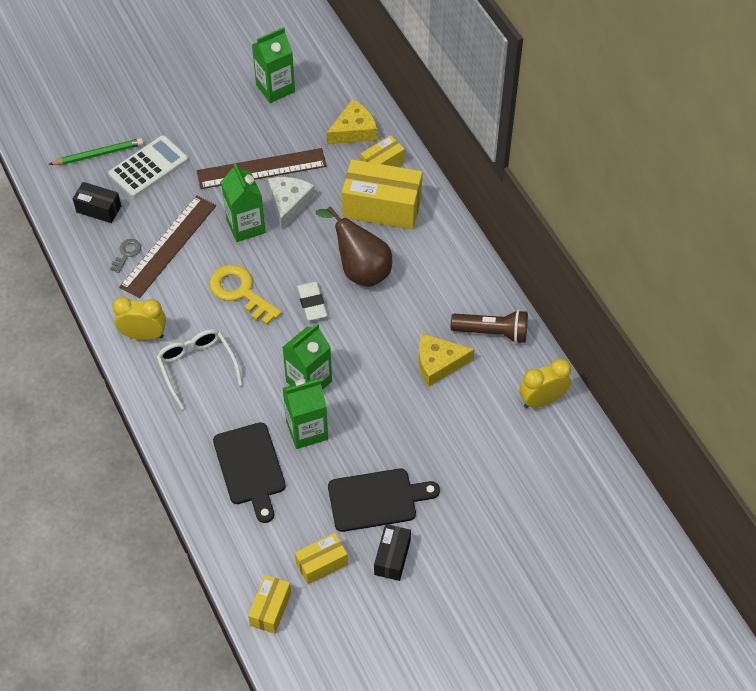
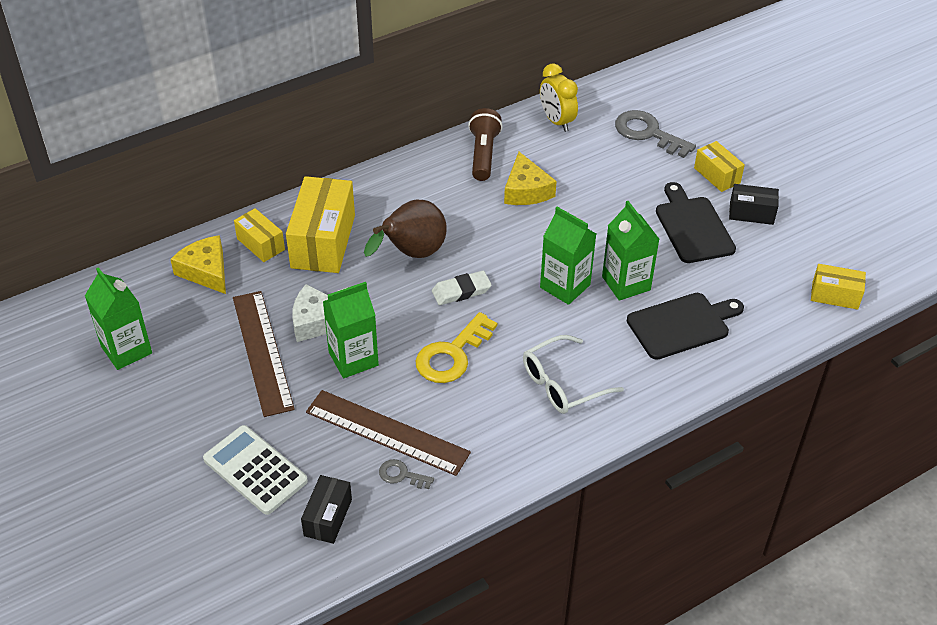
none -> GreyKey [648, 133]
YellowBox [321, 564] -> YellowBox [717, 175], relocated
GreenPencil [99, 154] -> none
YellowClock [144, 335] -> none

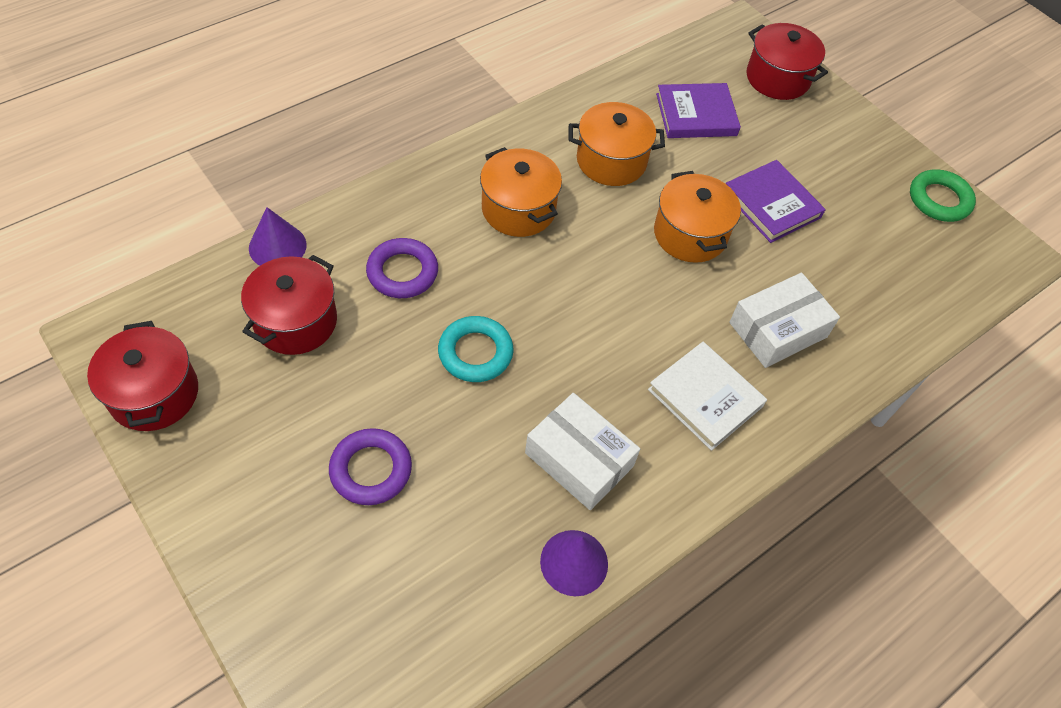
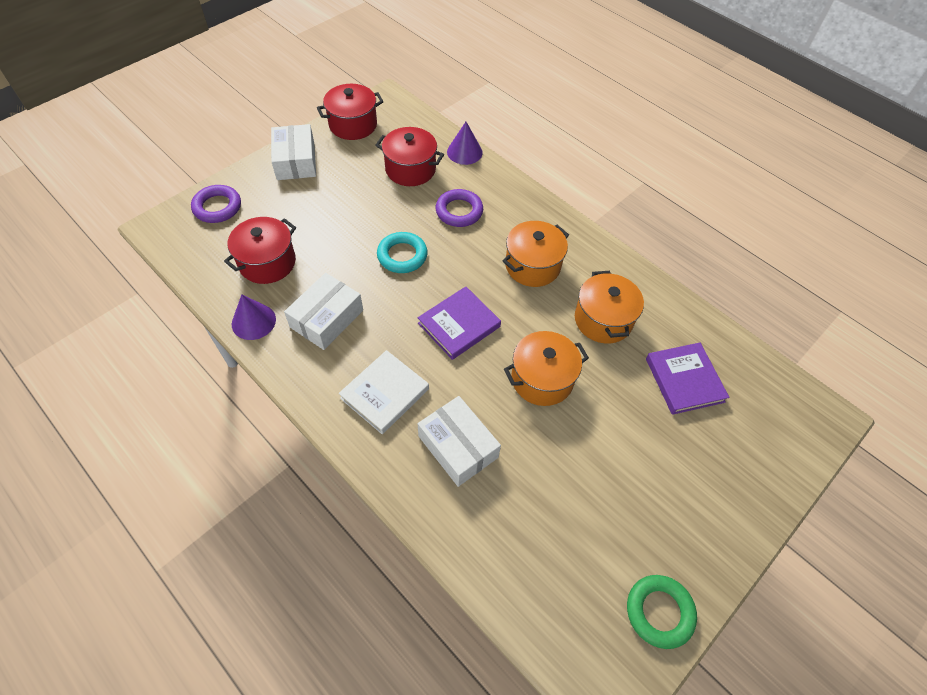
PurpleRing [371, 470] -> PurpleRing [217, 207], relocated
RedPot [777, 78] -> RedPot [267, 262], relocated
none -> WhiteBox [296, 161]
PurpleBook [771, 204] -> PurpleBook [459, 325], relocated

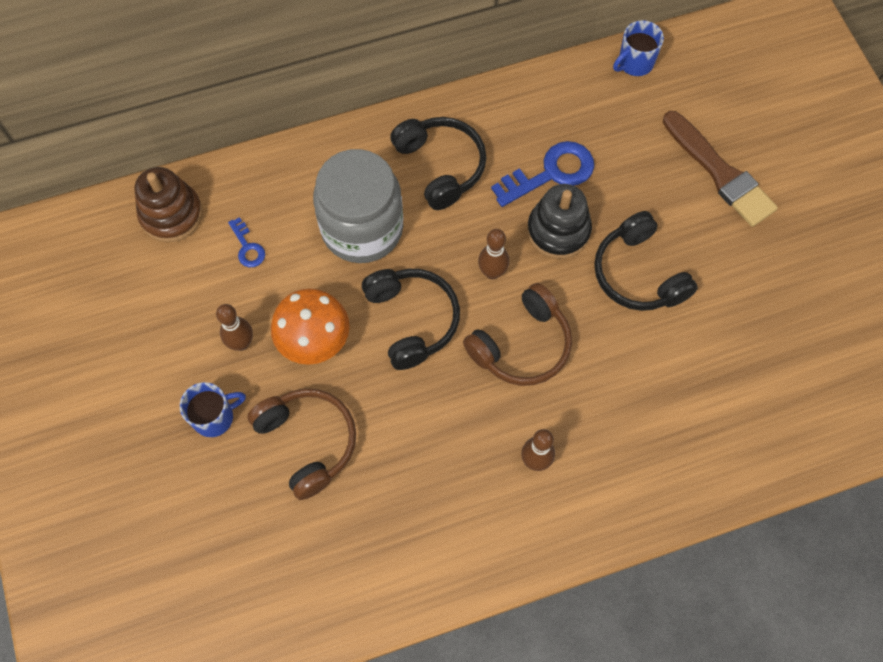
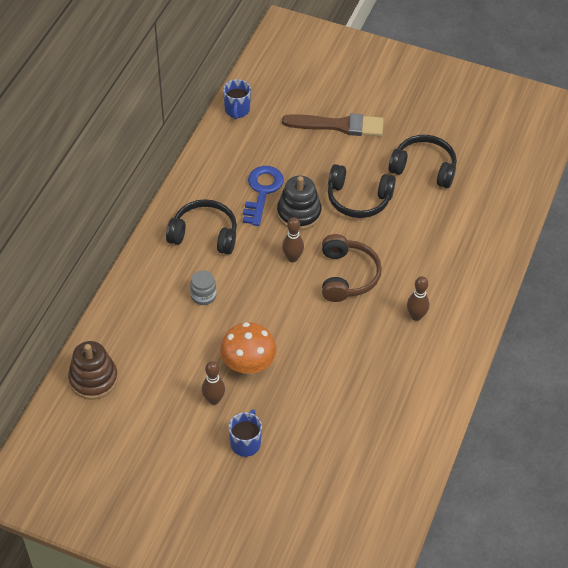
GreyJar [362, 228] -> GreyJar [203, 295], x0.42
BlackHeadphones [412, 320] -> BlackHeadphones [424, 168], relocated
BlueKey [247, 247] -> none
BrownHeadphones [308, 442] -> none

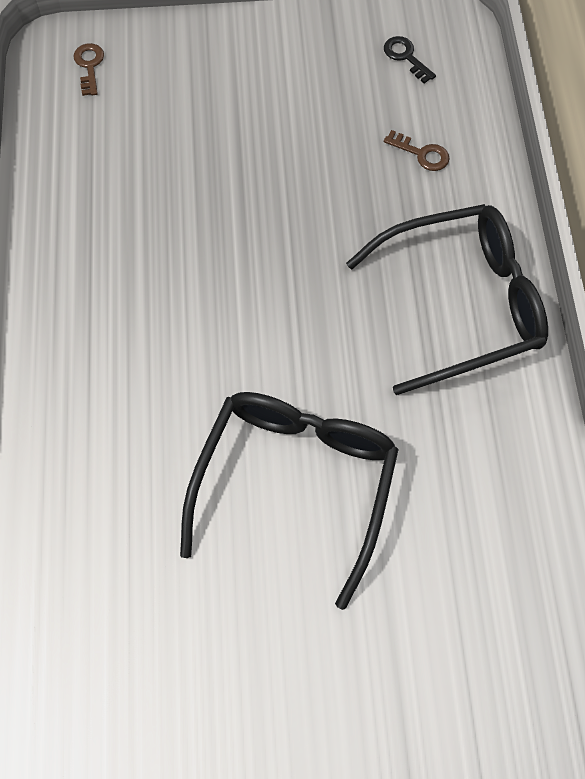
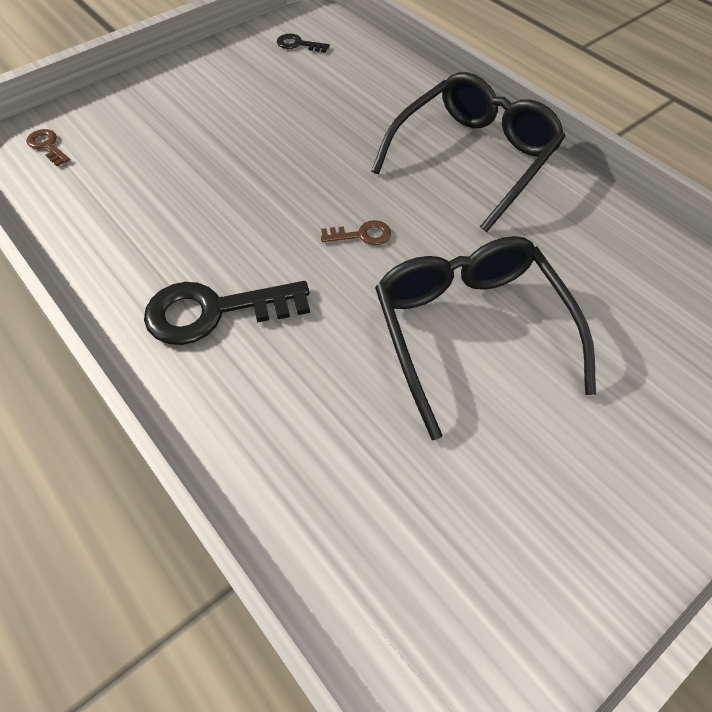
none -> BlackKey [215, 311]
BrownKey [421, 154] -> BrownKey [361, 235], relocated

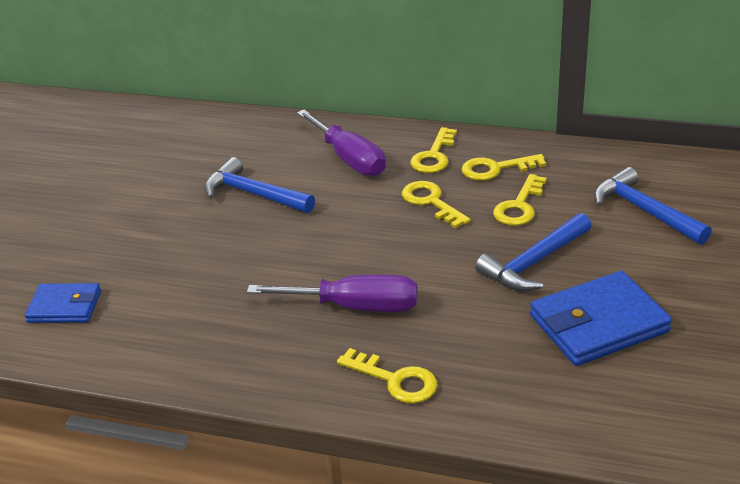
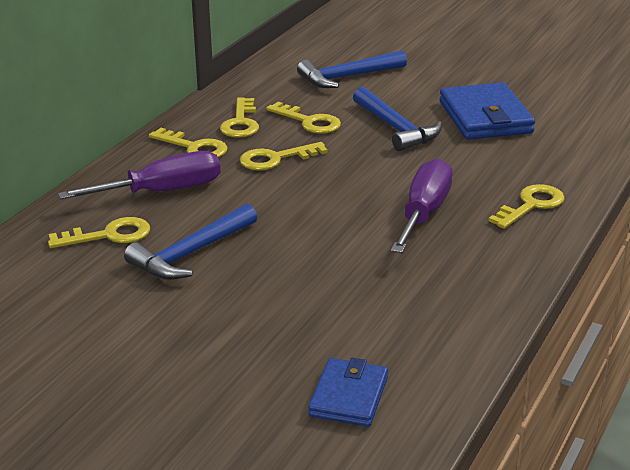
none -> YellowKey [109, 235]

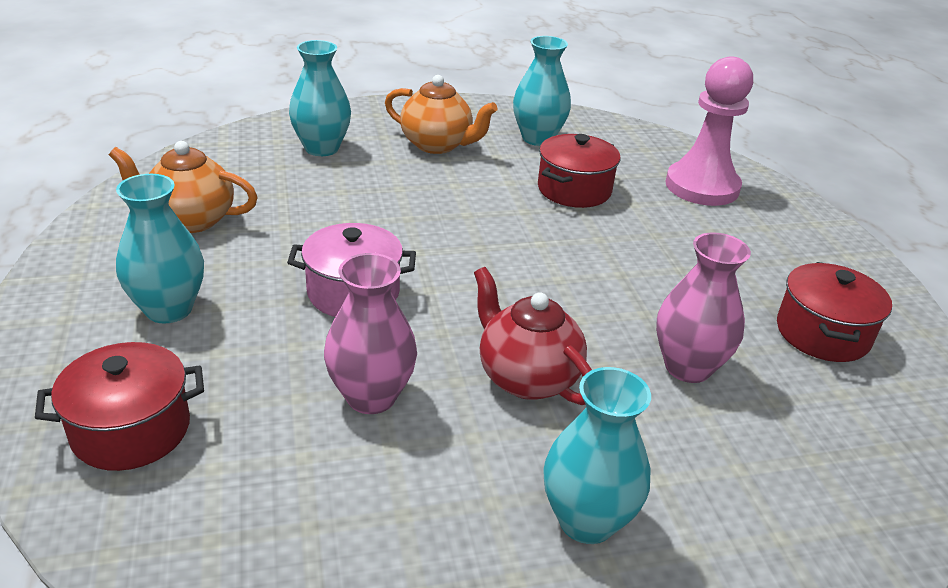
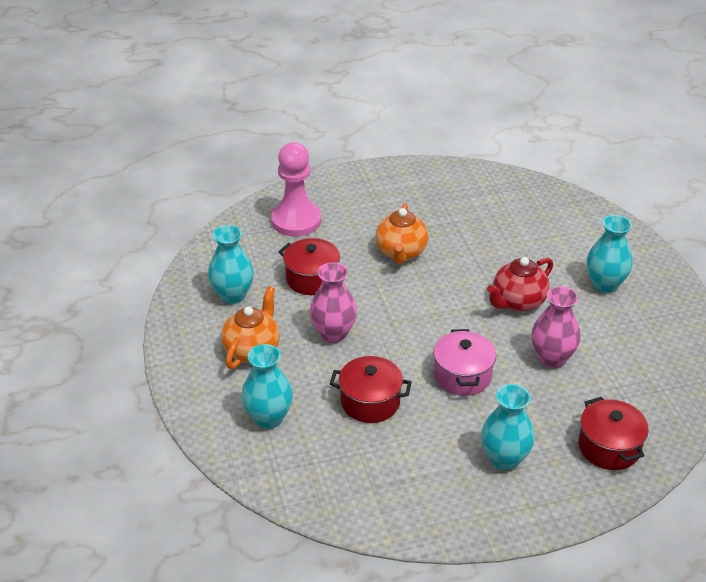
PinkVase [687, 367] -> PinkVase [333, 333], relocated
RedPot [822, 333] -> RedPot [370, 402], relocated
OrangeTeapot [190, 220] -> OrangeTeapot [401, 253], relocated

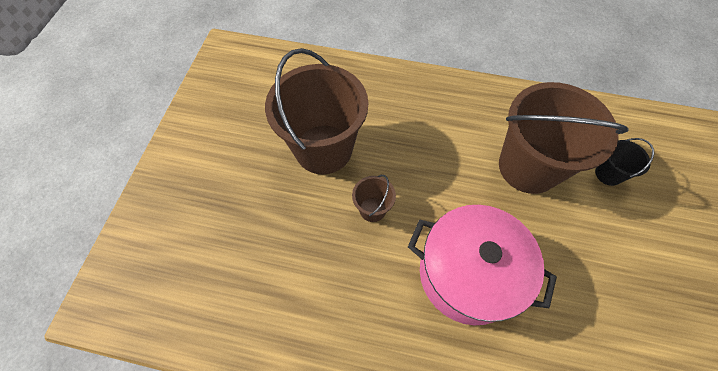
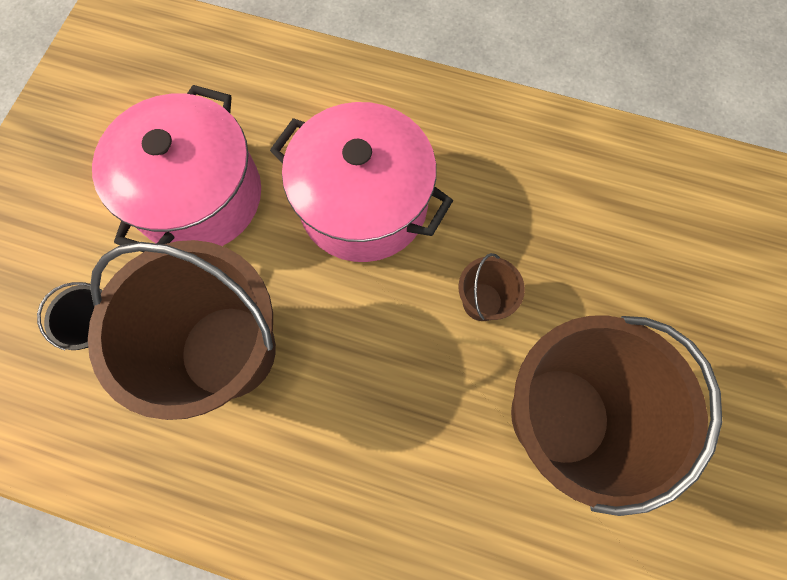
none -> PinkPot [199, 196]

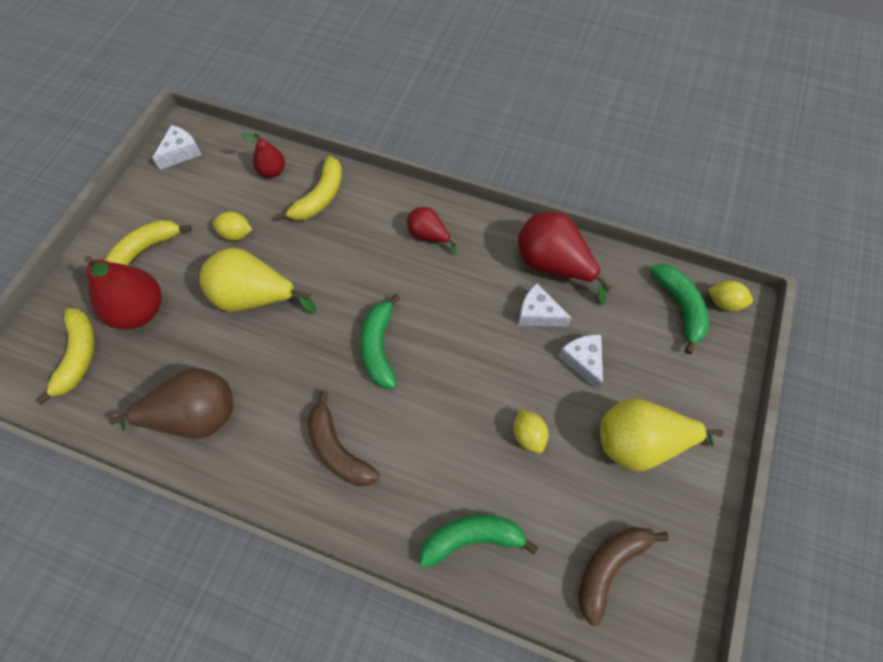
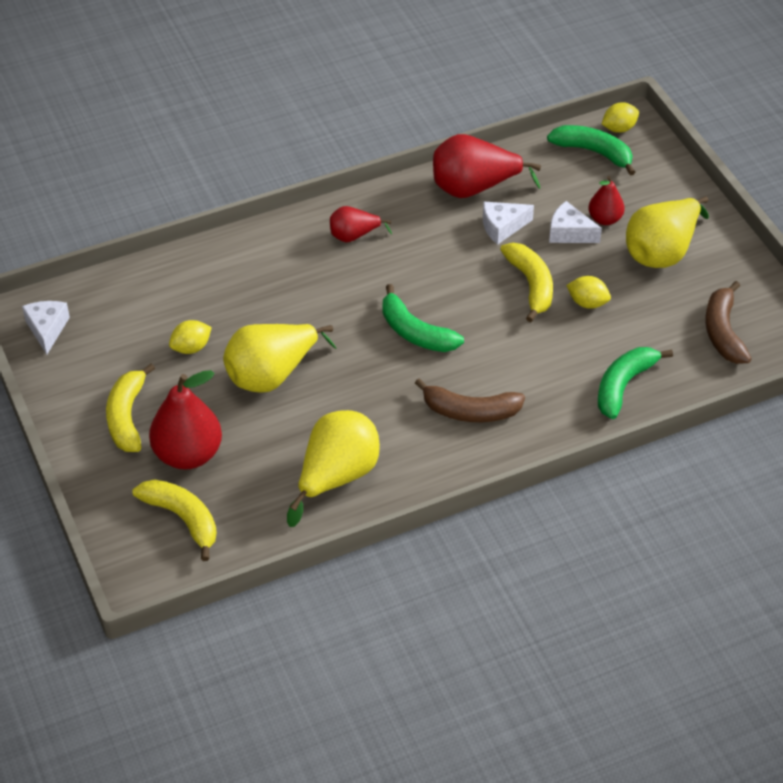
BrownPear [195, 416] -> YellowPear [337, 477]
YellowBanana [320, 197] -> YellowBanana [531, 285], relocated
RedPear [272, 171] -> RedPear [605, 219], relocated

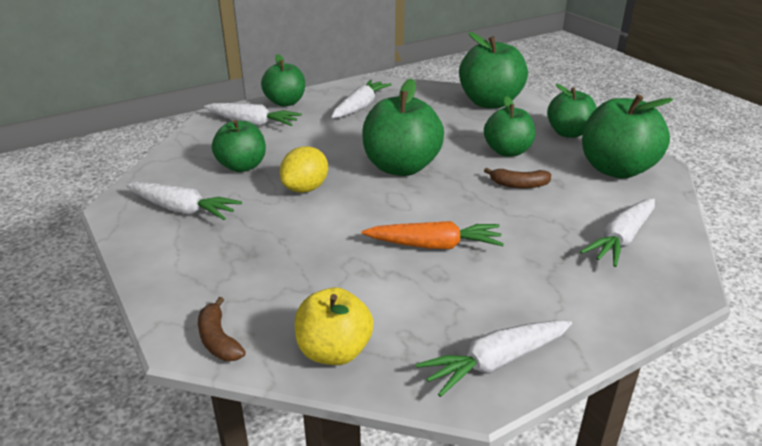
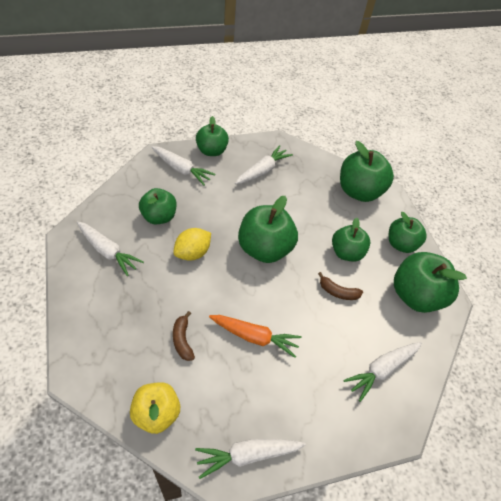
BrownBanana [218, 340] -> BrownBanana [182, 340], relocated

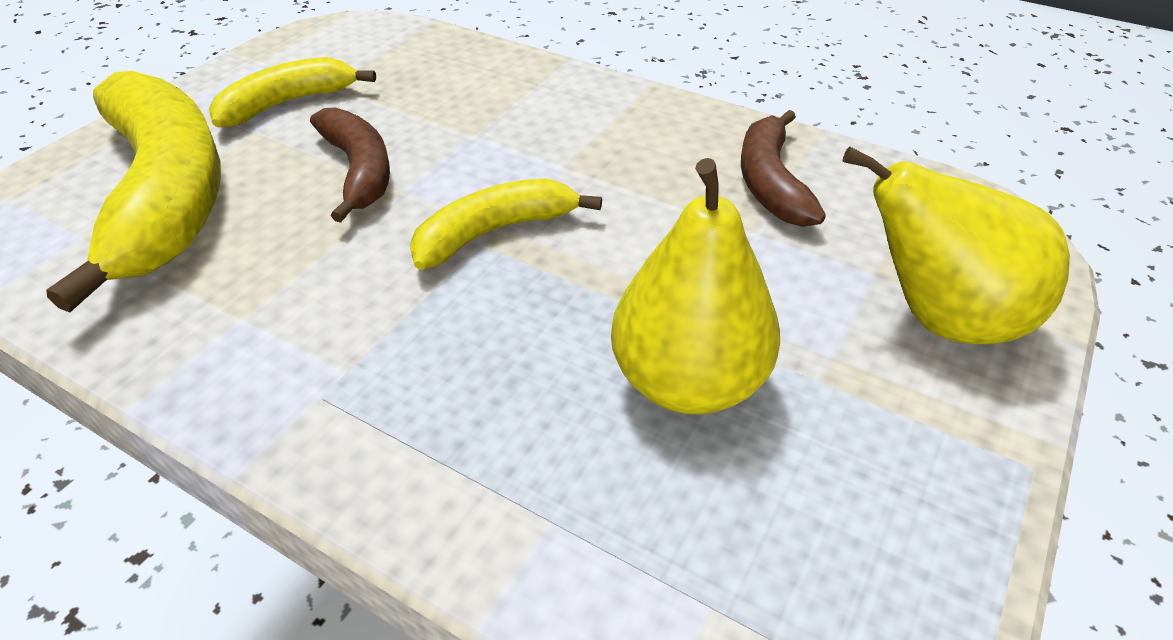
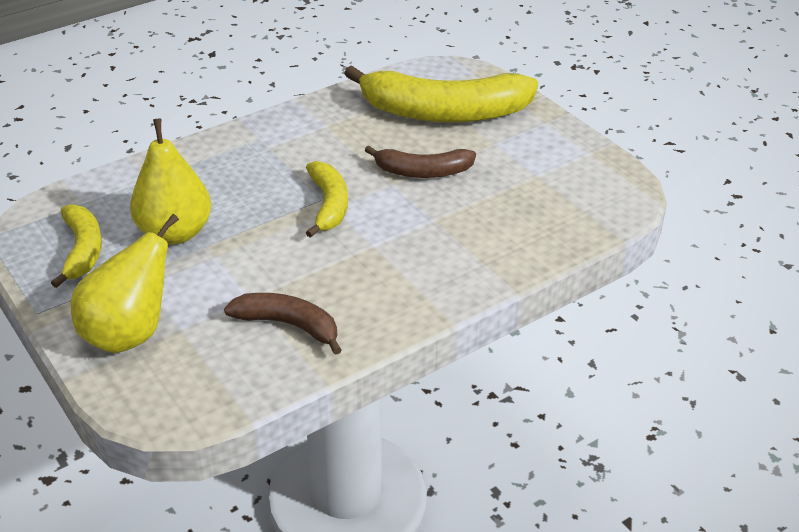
YellowBanana [289, 103] -> YellowBanana [82, 251], relocated

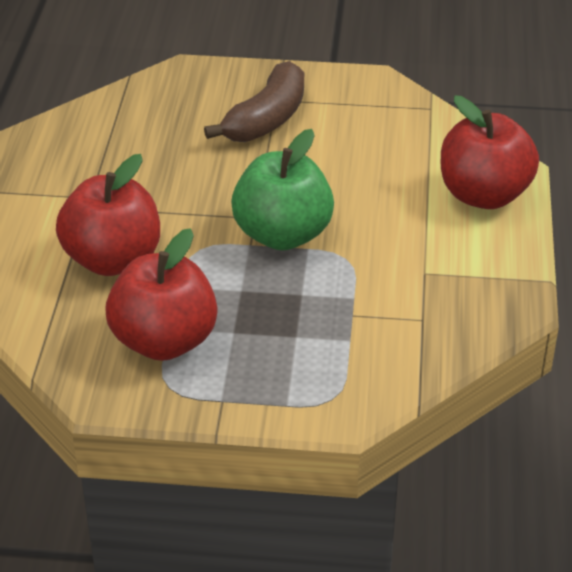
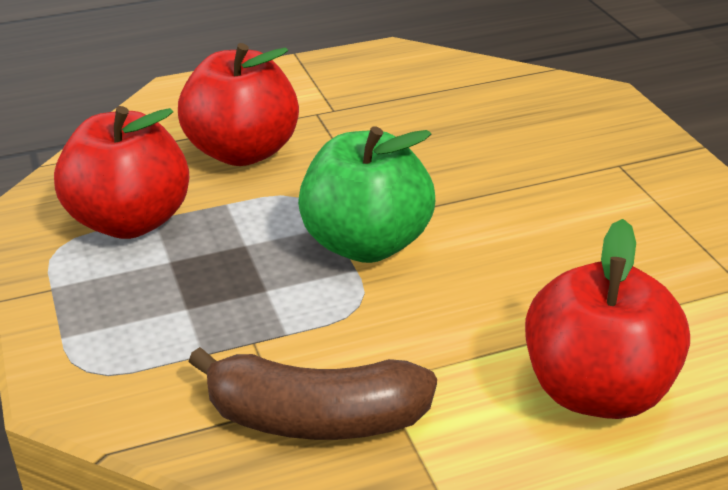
BrownBanana [267, 119] -> BrownBanana [316, 418], relocated

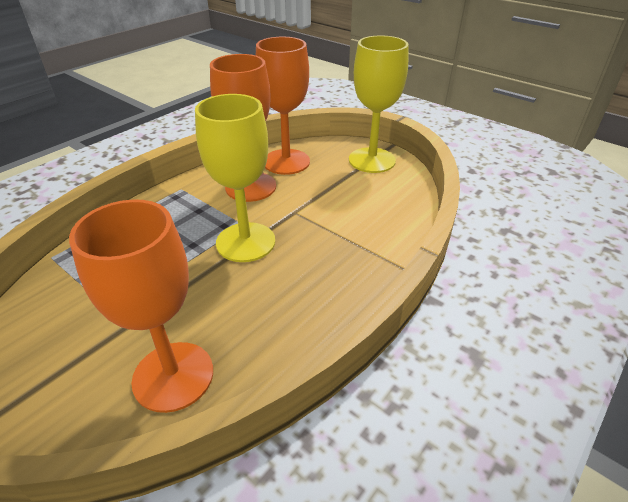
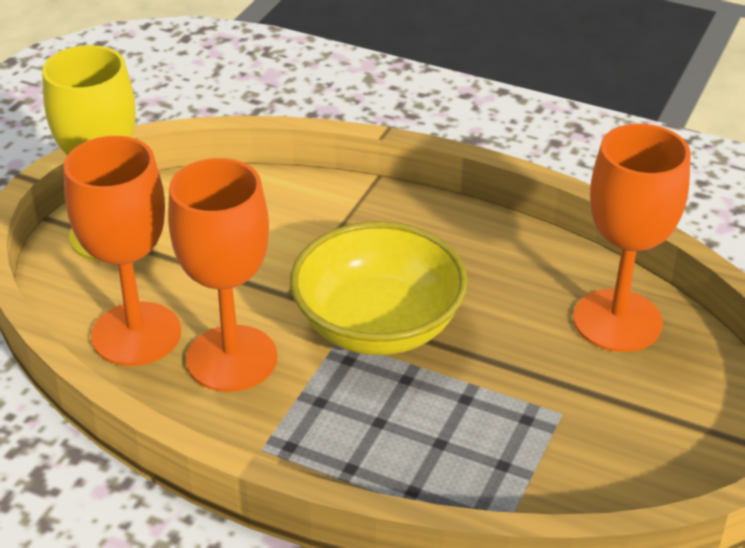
YellowGoblet [245, 242] -> YellowBowl [378, 326]

